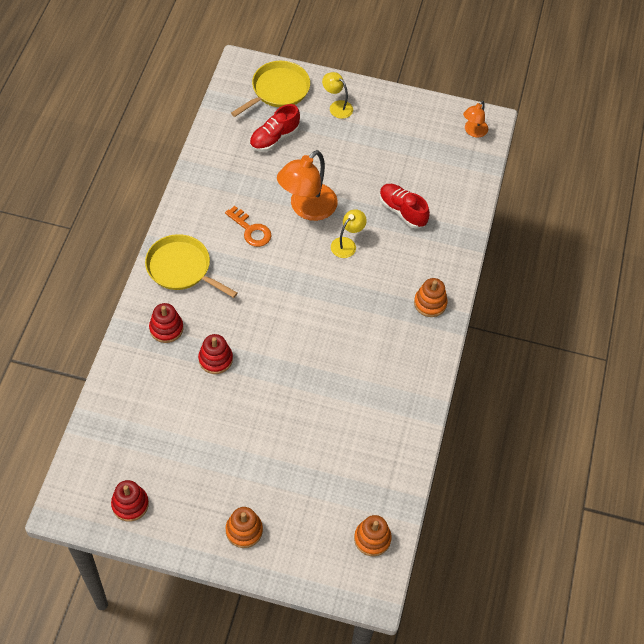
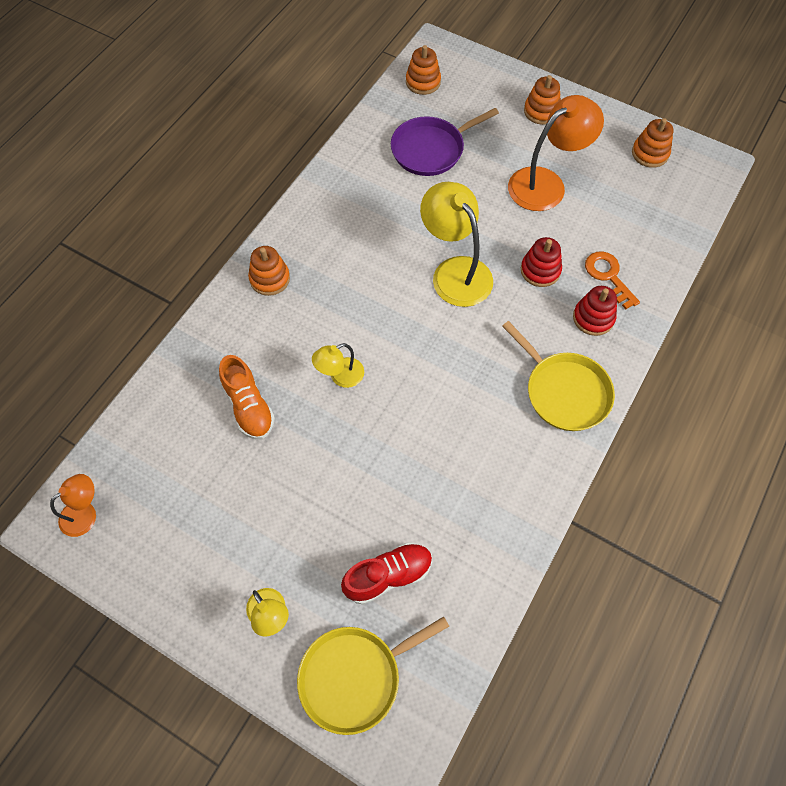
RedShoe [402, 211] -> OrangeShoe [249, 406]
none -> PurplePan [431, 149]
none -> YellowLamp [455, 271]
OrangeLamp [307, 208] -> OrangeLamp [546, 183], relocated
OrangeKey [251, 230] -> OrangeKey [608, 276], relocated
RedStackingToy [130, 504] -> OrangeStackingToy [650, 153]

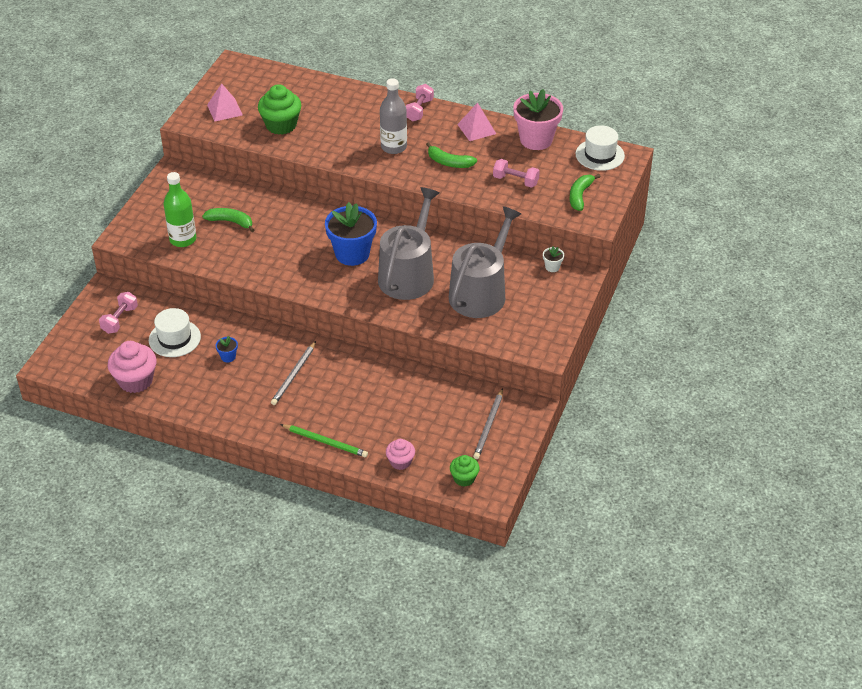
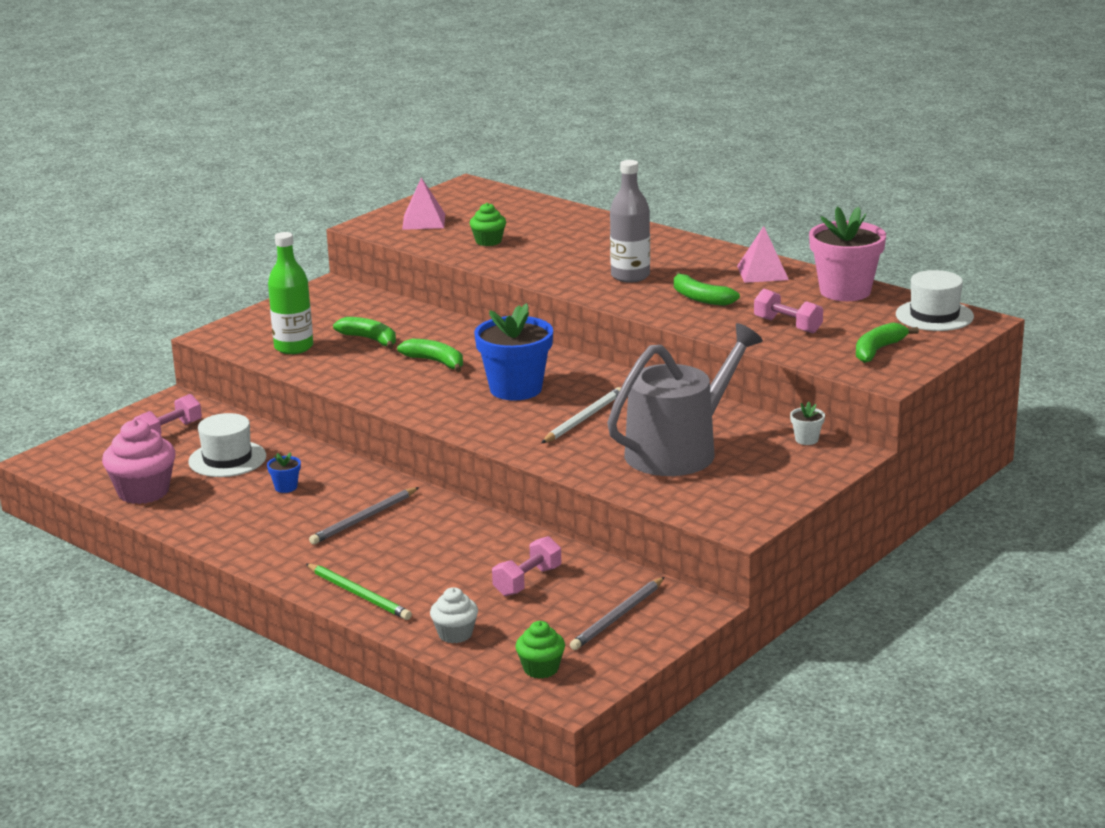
none -> GreenBanana [436, 362]
PinkCupcake [400, 462] -> WhiteCupcake [455, 634]
GreenCupcake [281, 125] -> GreenCupcake [488, 241], x0.58
PinkDumbbell [419, 110] -> PinkDumbbell [527, 581], relocated
GreyWateringCan [408, 274] -> WhitePencil [583, 419]

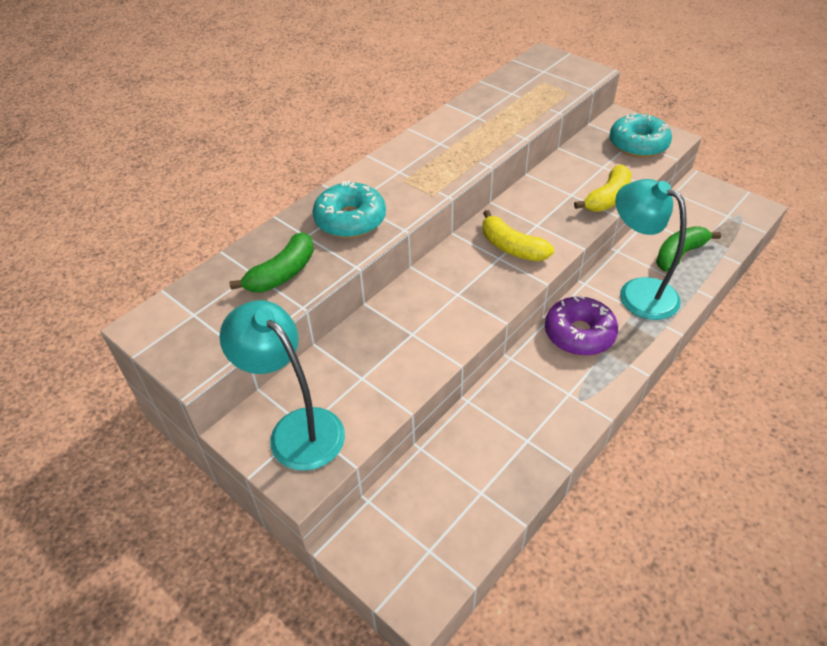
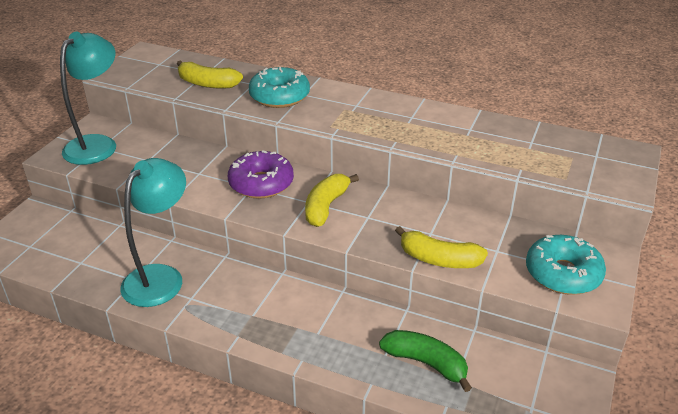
TurquoiseLamp [638, 292] -> TurquoiseLamp [160, 277], relocated
GreenBanana [283, 273] -> YellowBanana [207, 84]
PurpleDonut [579, 334] -> PurpleDonut [261, 183], relocated

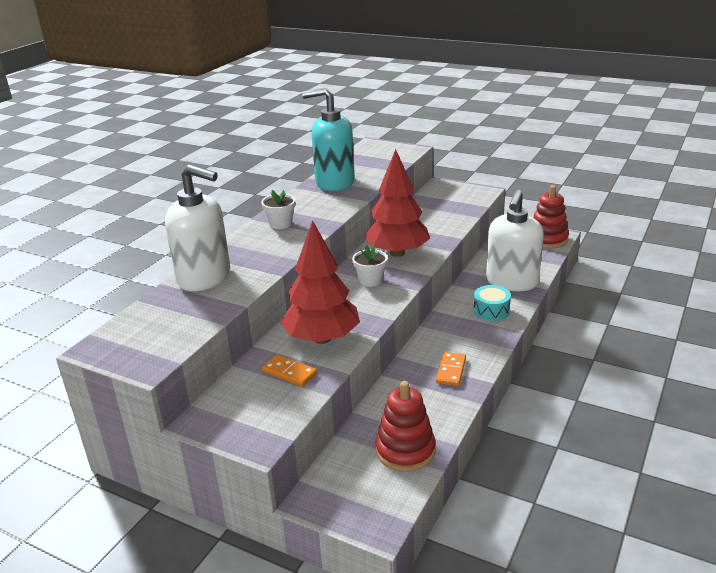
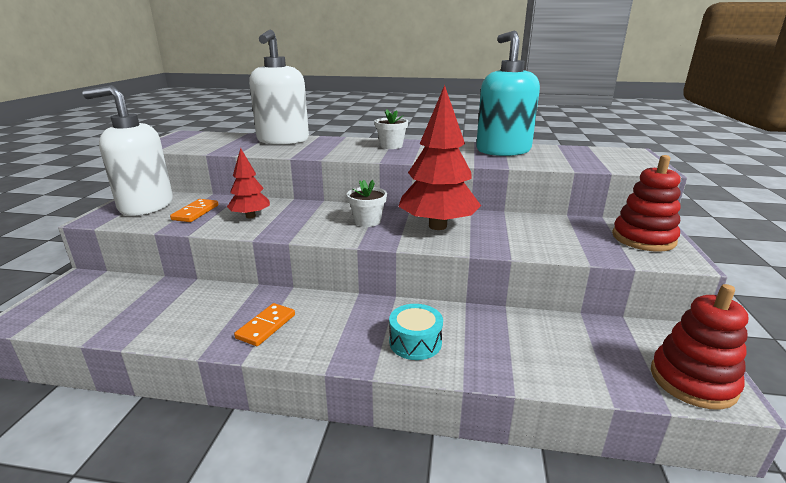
WhiteSoapDispenser [512, 282] -> WhiteSoapDispenser [146, 206], relocated
RedTree [322, 338] -> RedTree [250, 216], x0.54
OrangeDomino [451, 371] -> OrangeDomino [266, 326], 60 degrees counterclockwise
RedStackingToy [405, 450] -> RedStackingToy [643, 238], relocated

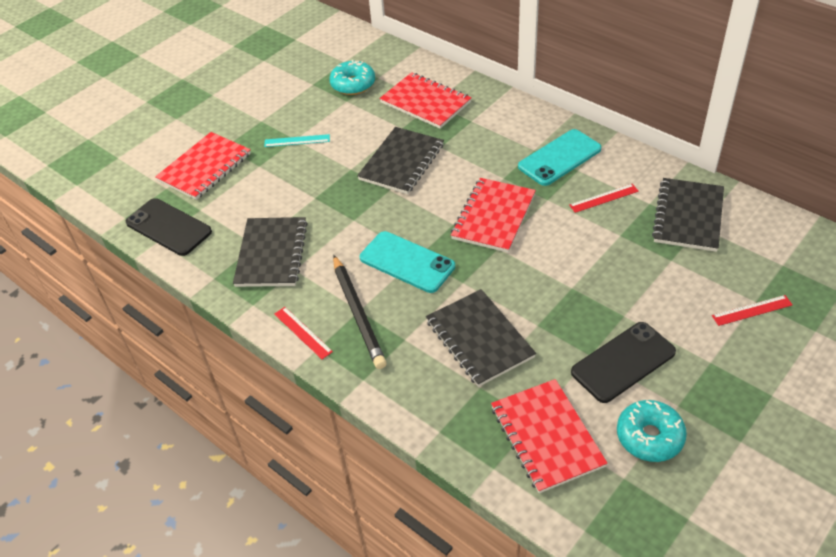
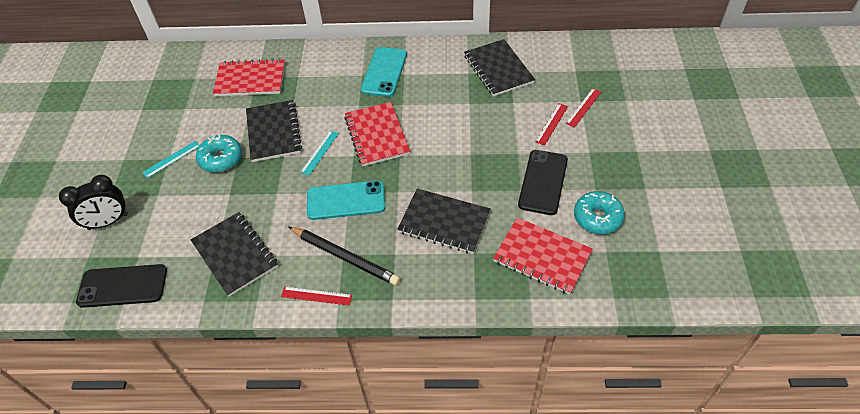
RedNotebook [204, 167] -> BlackClock [108, 222]
TurquoiseDonut [353, 84] -> TurquoiseDonut [221, 159], relocated
none -> TurquoiseRuler [320, 152]
RedRuler [604, 198] -> RedRuler [552, 124], relocated

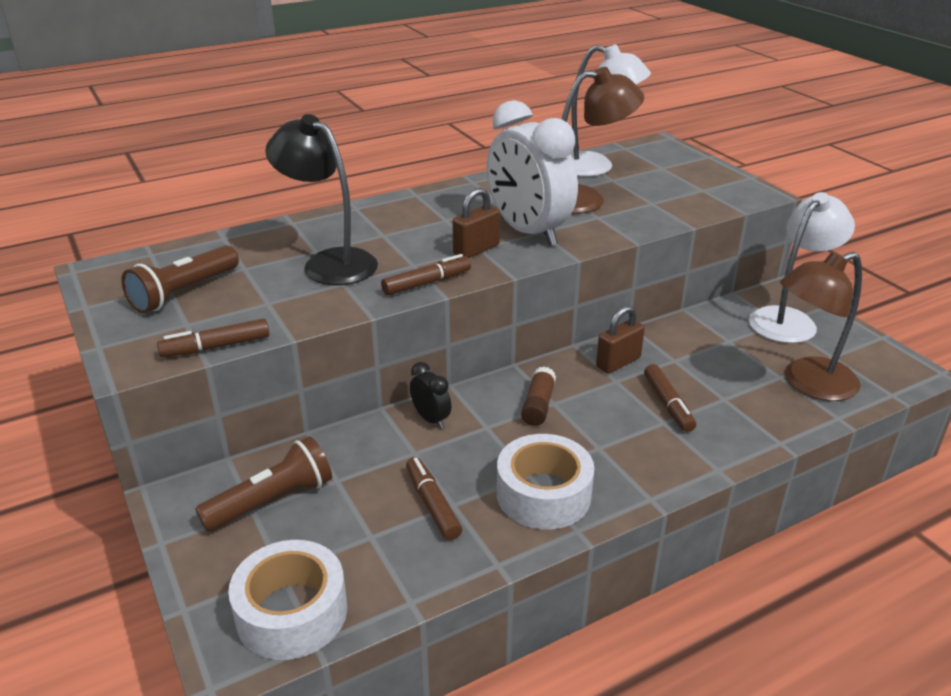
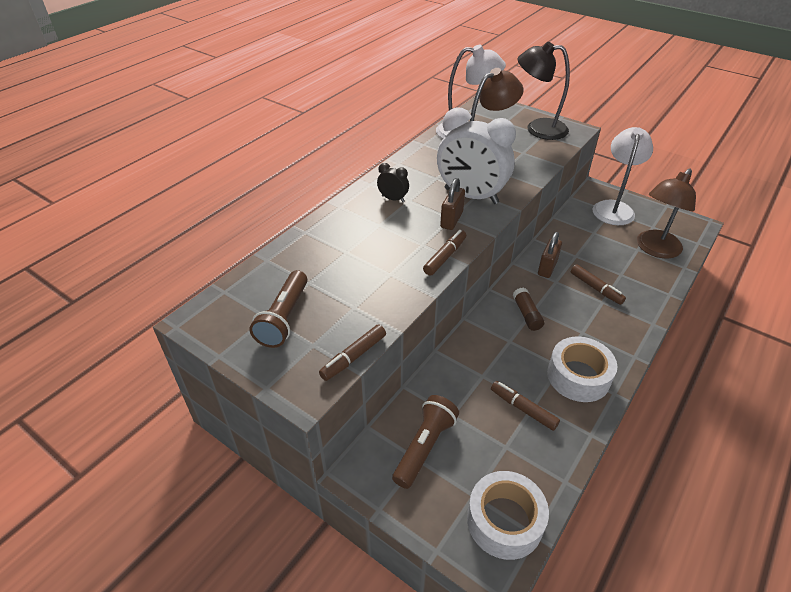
BlackClock [431, 419] -> BlackClock [393, 199], relocated
BlackLamp [329, 262] -> BlackLamp [538, 129], relocated

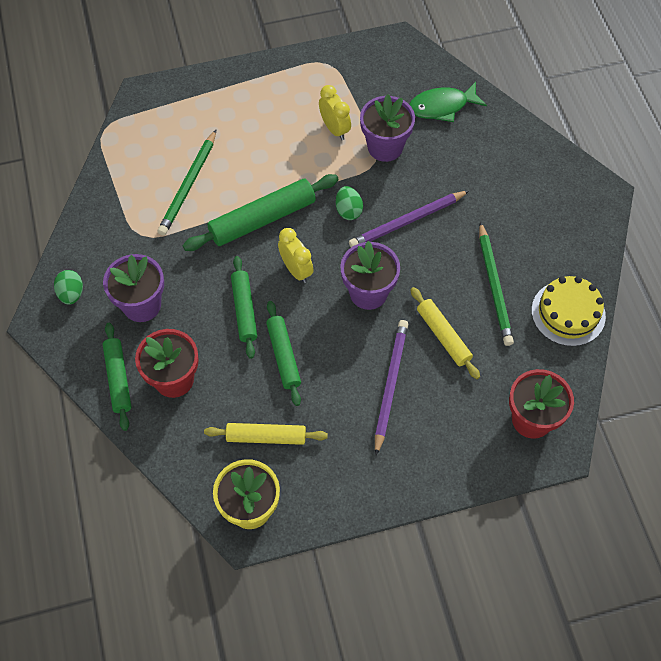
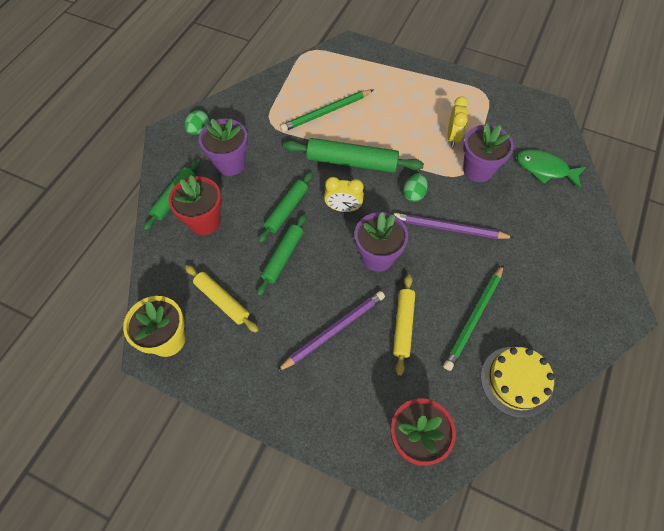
YellowClock [296, 270] -> YellowClock [343, 208], 90 degrees clockwise

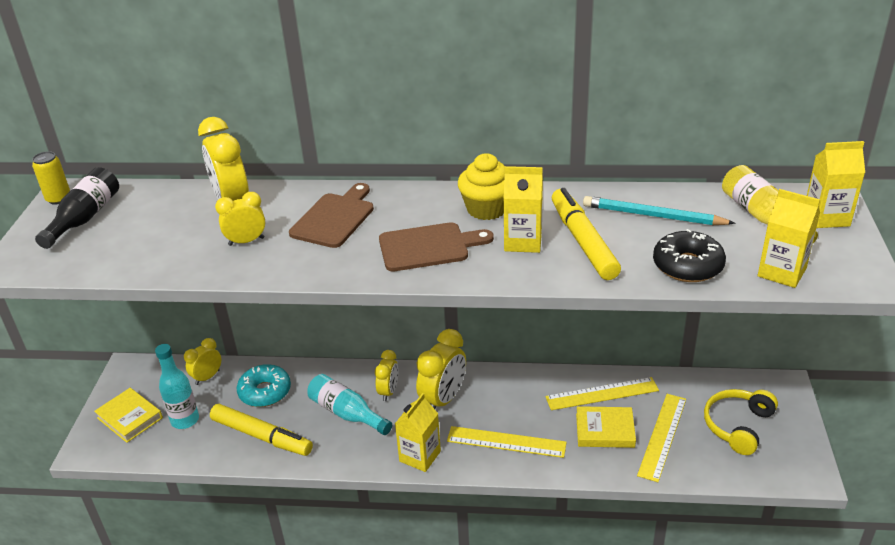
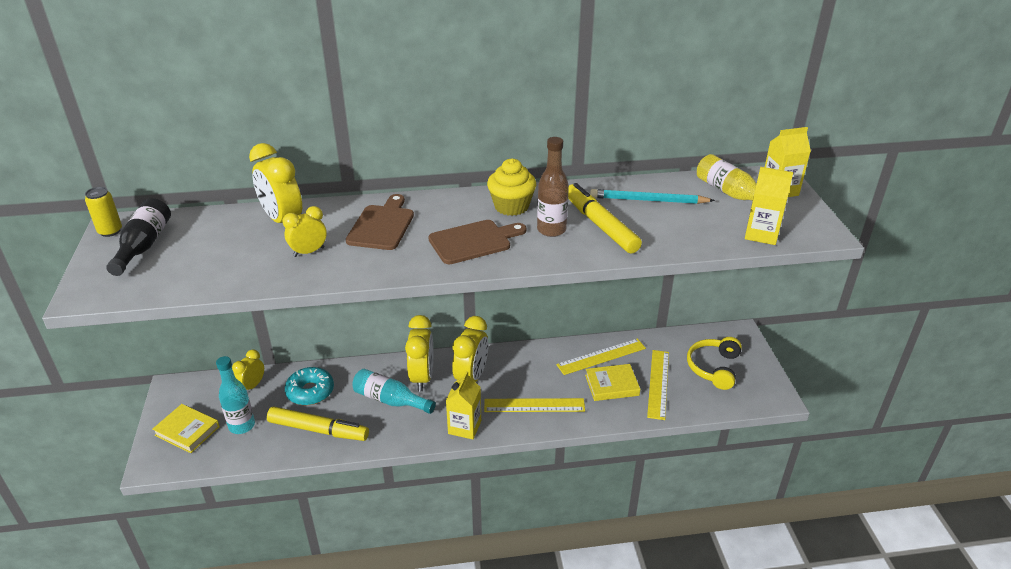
YellowClock [388, 391] -> YellowClock [422, 377], x1.67
YellowCarton [523, 241] -> BrownBottle [551, 230]
BlackDonut [687, 266] -> none

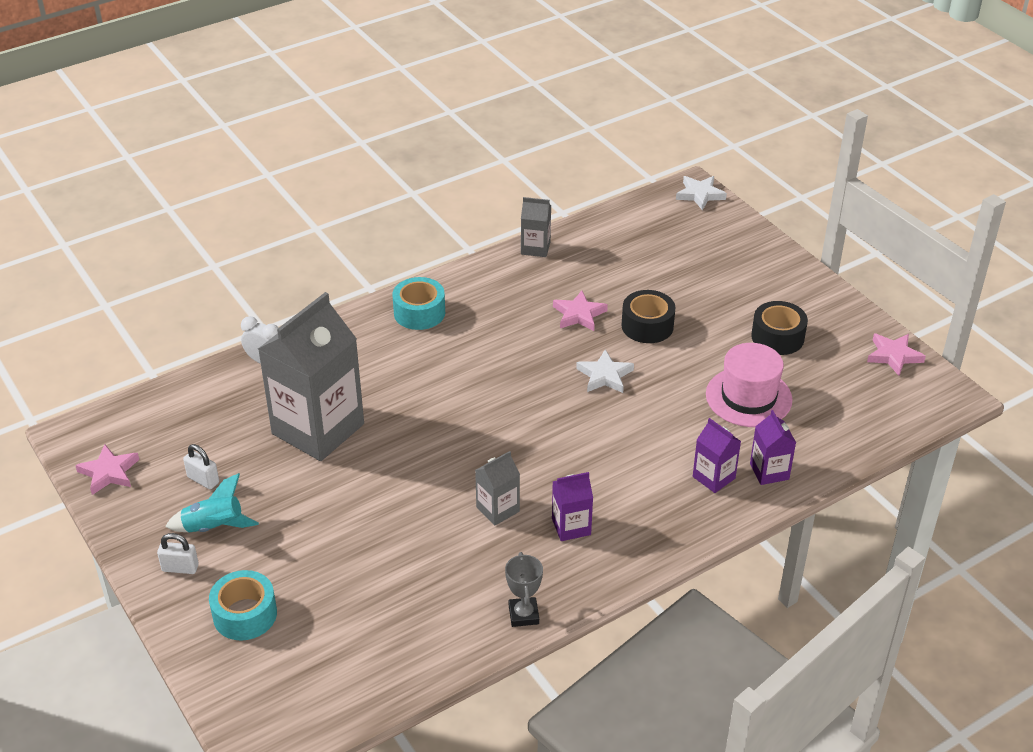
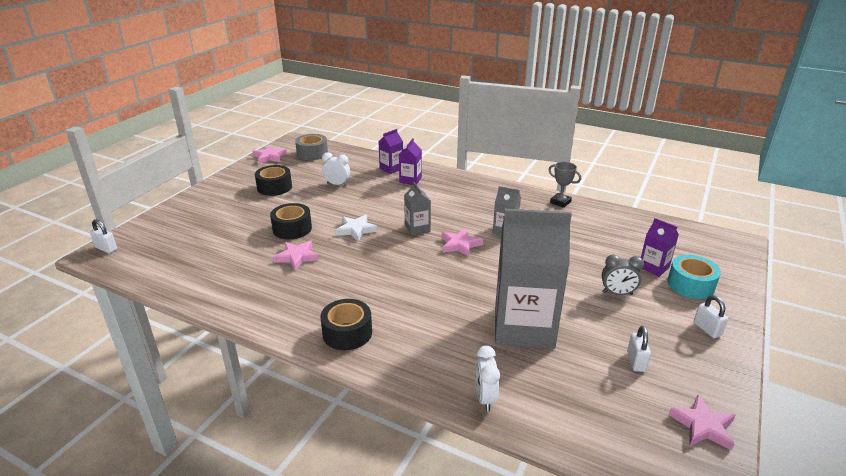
WhiteStar [700, 195] -> WhitePadlock [106, 248]
none -> GreyTape [312, 153]
TurquoiseTape [419, 312] -> BlackTape [347, 333]
PinkHat [748, 397] -> WhiteClock [337, 184]
GreyCarton [535, 248] -> GreyCarton [417, 228], relocated
none -> PinkStar [460, 245]
GreyTrophy [523, 615] -> GreyTrophy [560, 202], 75 degrees clockwise
none -> GreyClock [617, 293]
PurpleCarton [571, 527] -> PurpleCarton [654, 267], relocated
TurquoiseRocket [214, 527] -> none

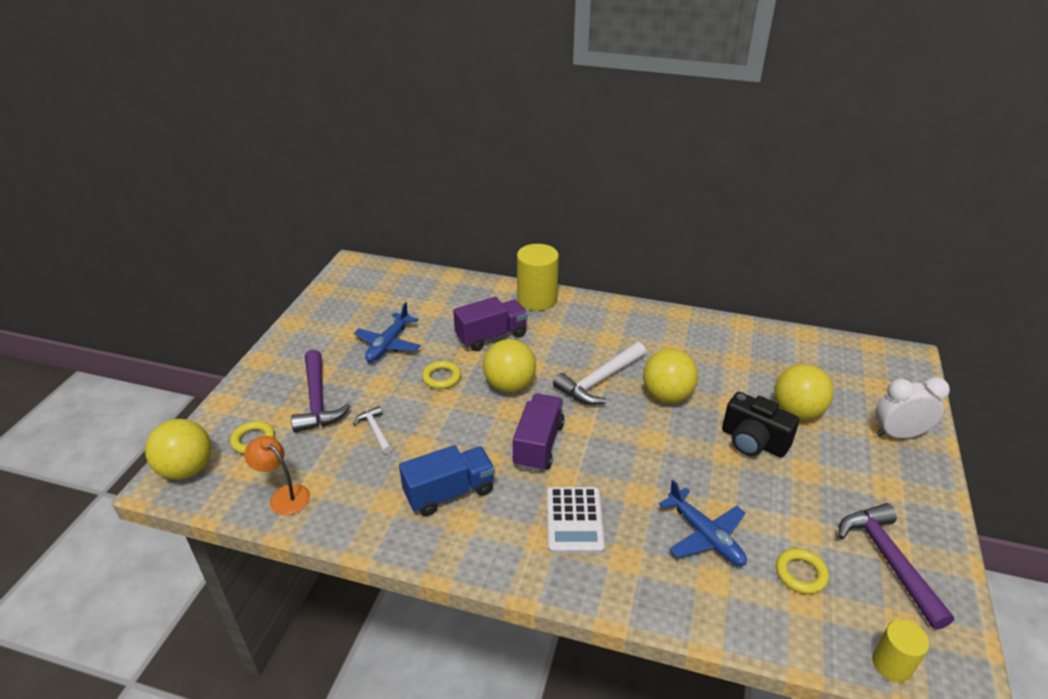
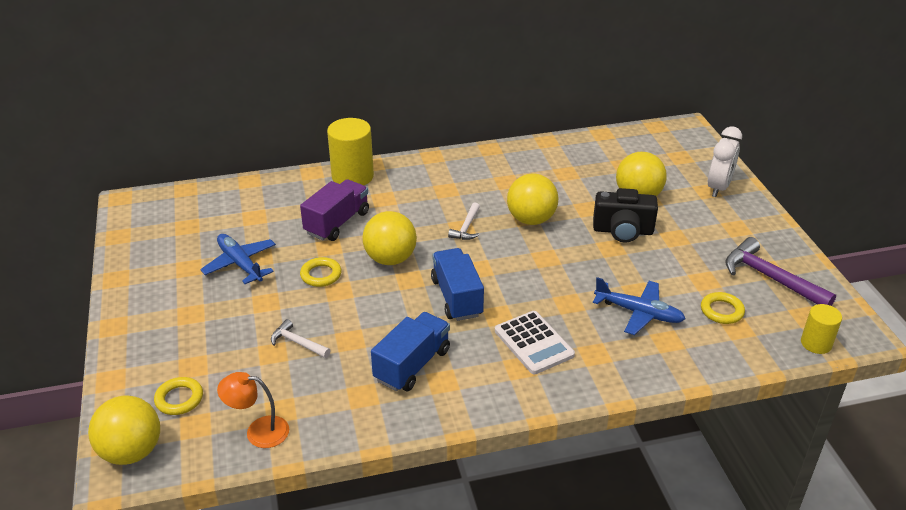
BluePlane [388, 344] -> BluePlane [240, 264], 150 degrees clockwise
PurpleTruck [538, 445] -> BlueTruck [457, 297]
WhiteHammer [599, 381] -> WhiteHammer [466, 227], x0.54
WhiteClock [898, 434] -> WhiteClock [718, 187], 150 degrees clockwise
PurpleHammer [317, 400] -> none

